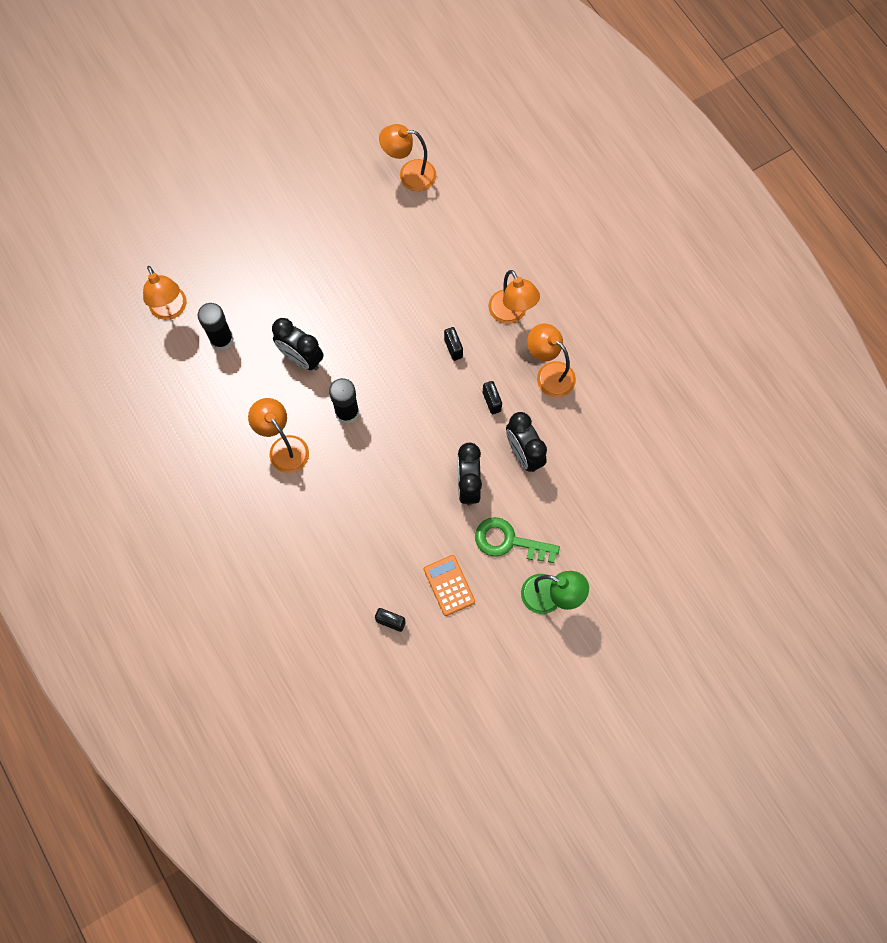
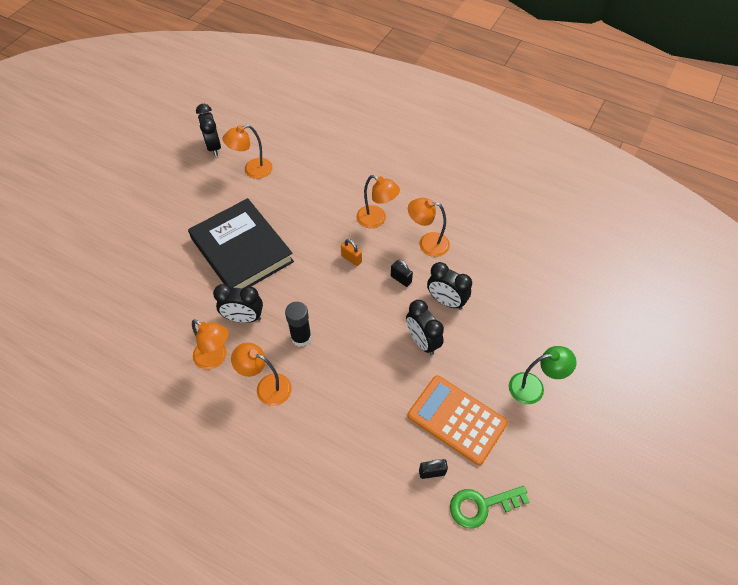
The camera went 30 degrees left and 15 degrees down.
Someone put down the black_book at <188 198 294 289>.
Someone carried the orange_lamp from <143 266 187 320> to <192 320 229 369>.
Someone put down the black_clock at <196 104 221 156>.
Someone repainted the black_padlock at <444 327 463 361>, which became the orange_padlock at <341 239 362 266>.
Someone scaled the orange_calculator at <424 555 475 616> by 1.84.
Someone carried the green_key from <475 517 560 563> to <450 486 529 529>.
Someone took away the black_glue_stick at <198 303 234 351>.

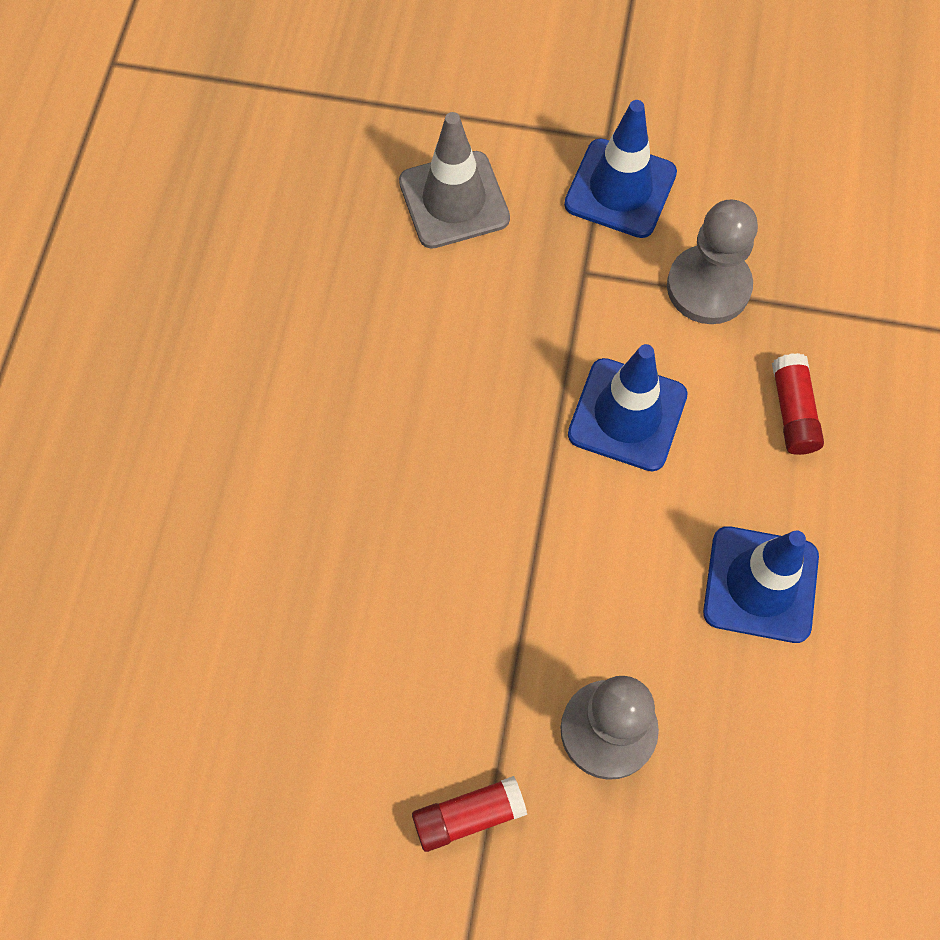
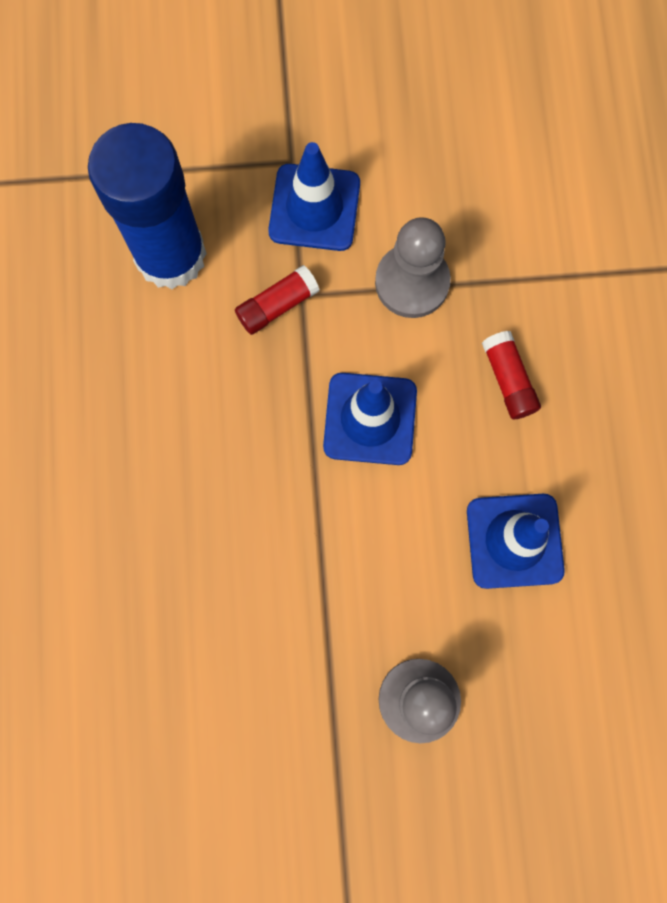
The camera went 15 degrees left and 10 degrees up.
Someone swapped the grey_traffic_cone at <399 112 510 249> for the blue_glue_stick at <88 123 207 289>.
Someone carried the red_glue_stick from <412 776 527 852> to <235 265 319 335>.

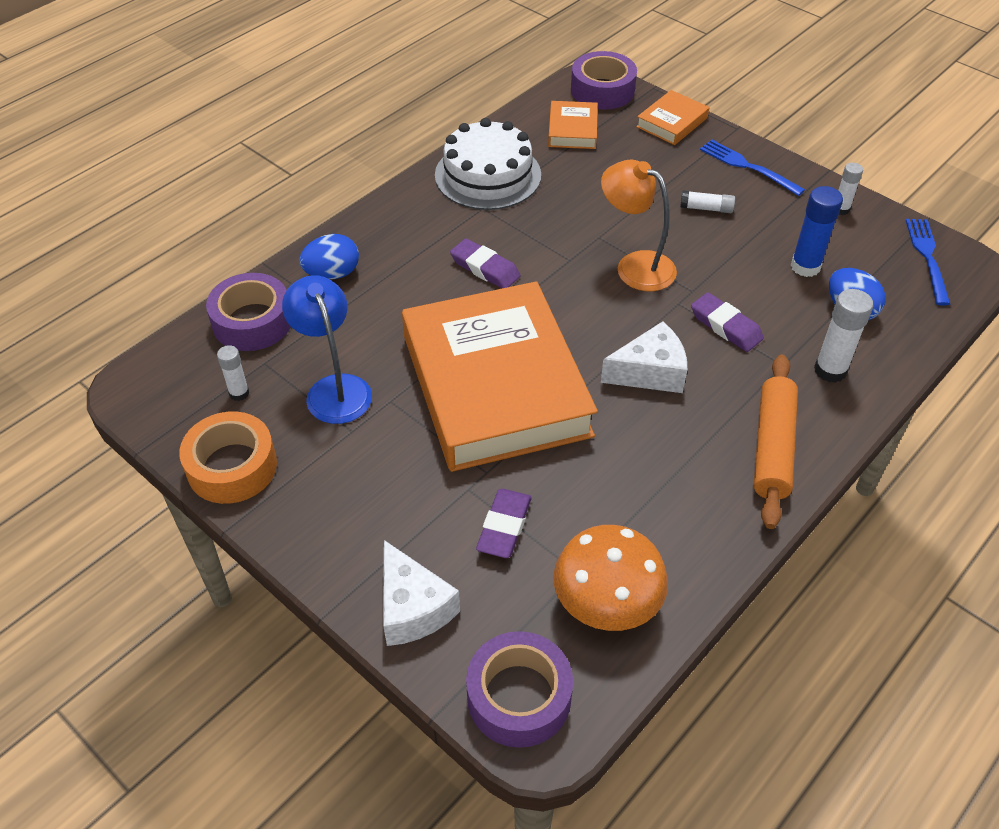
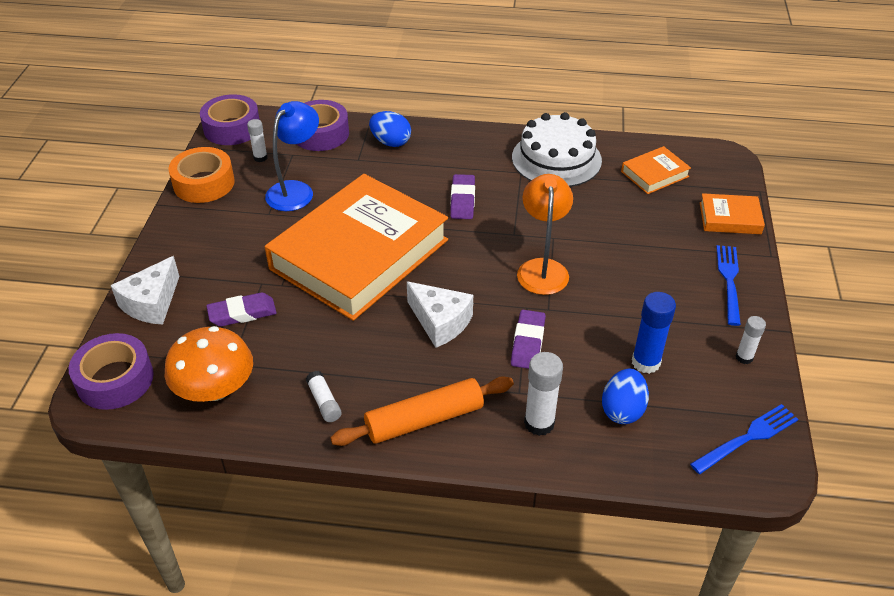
The camera went 55 degrees right and 5 degrees down.
Someone carried the purple_tape from <571 51 637 109> to <200 94 260 145>.
Someone carried the white_glue_stick from <680 190 735 213> to <306 371 342 422>.

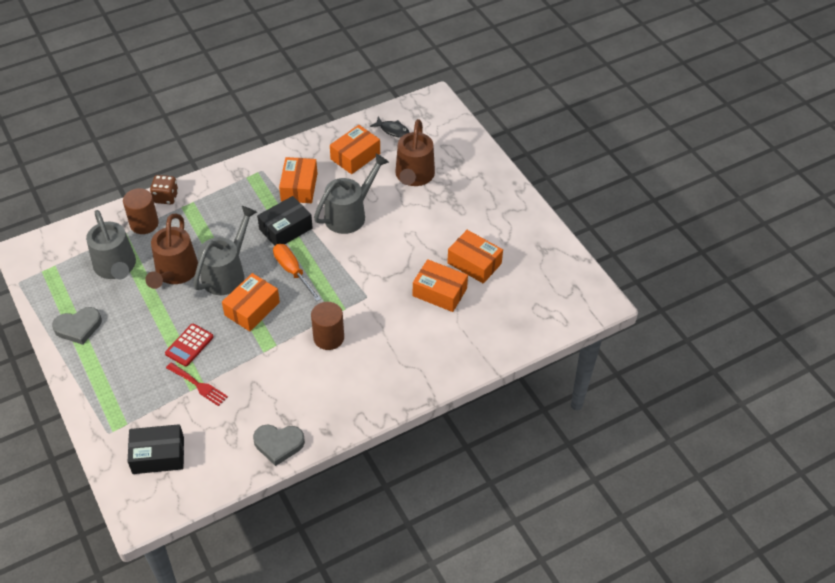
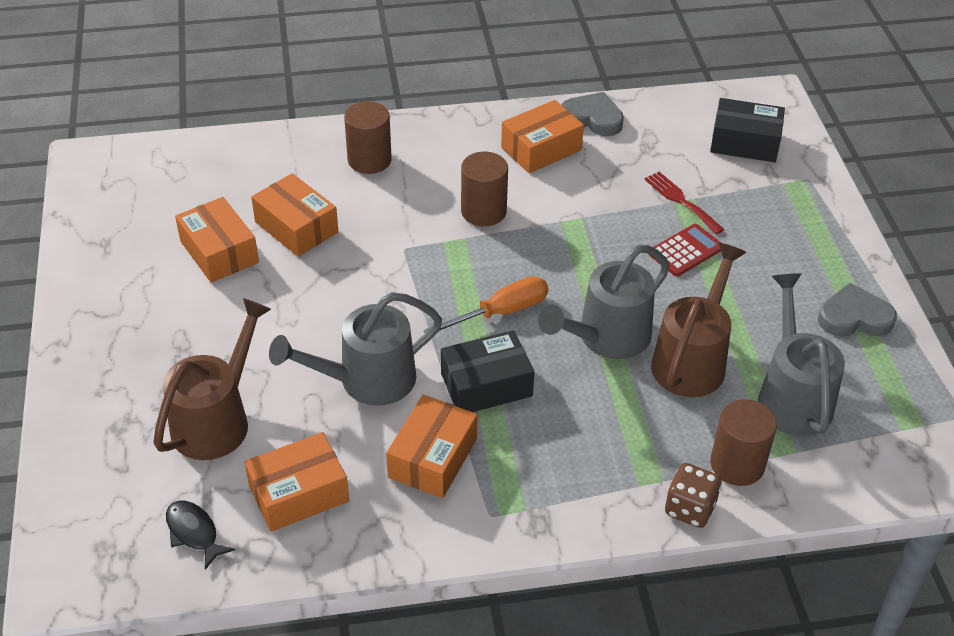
The camera went 160 degrees left and 5 degrees down.
Someone put down the brown_cylinder at <344 101 392 174>.
Someone rotated the orange_screwdriver at <273 244 321 301> by 105 degrees counterclockwise.
Someone carried the orange_box from <222 273 280 331> to <501 100 584 173>.

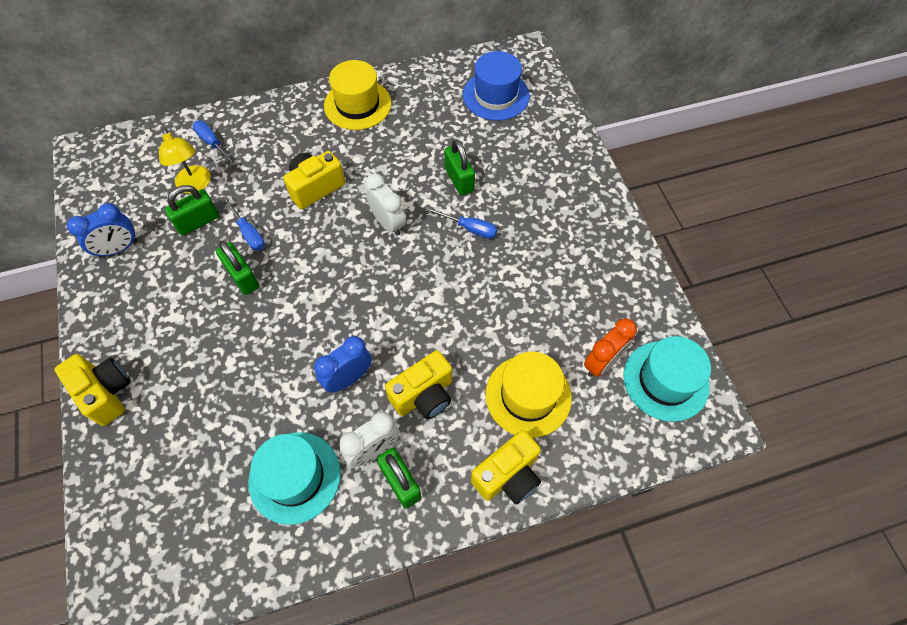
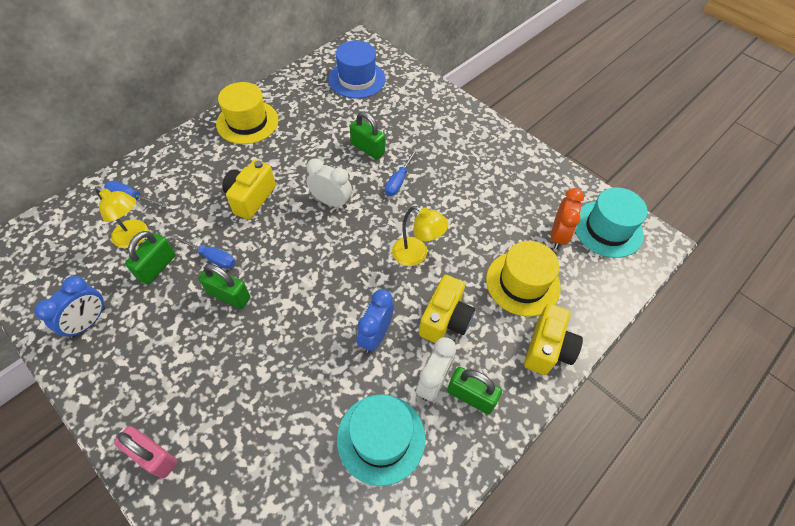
The camera went 30 degrees left and 5 degrees down.
Someone swapped the yellow_camera at <54 354 131 426> for the pink_padlock at <114 426 178 479>.
Someone rotated the blue_screwdriver at <425 207 497 239> by 120 degrees clockwise.
Someone put down the yellow_lamp at <392 206 449 266>.

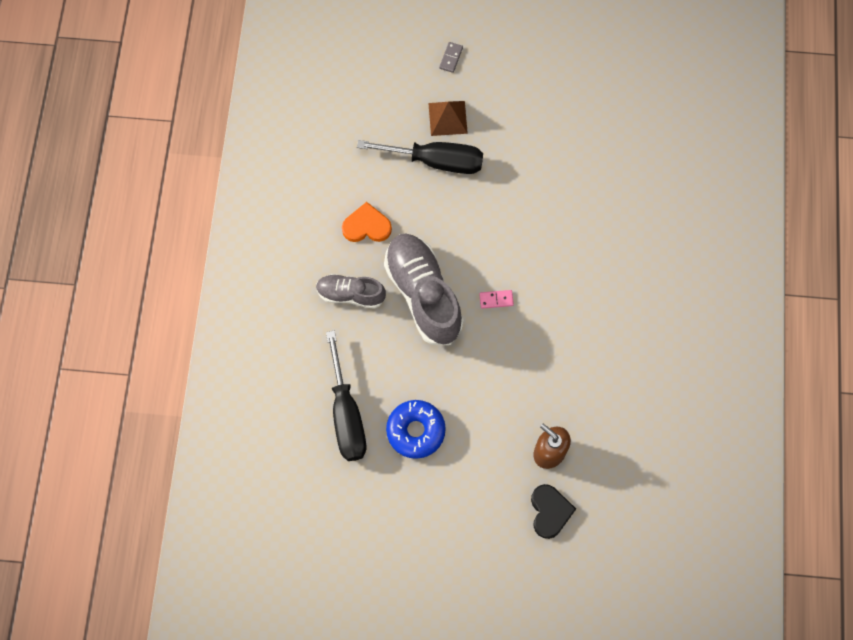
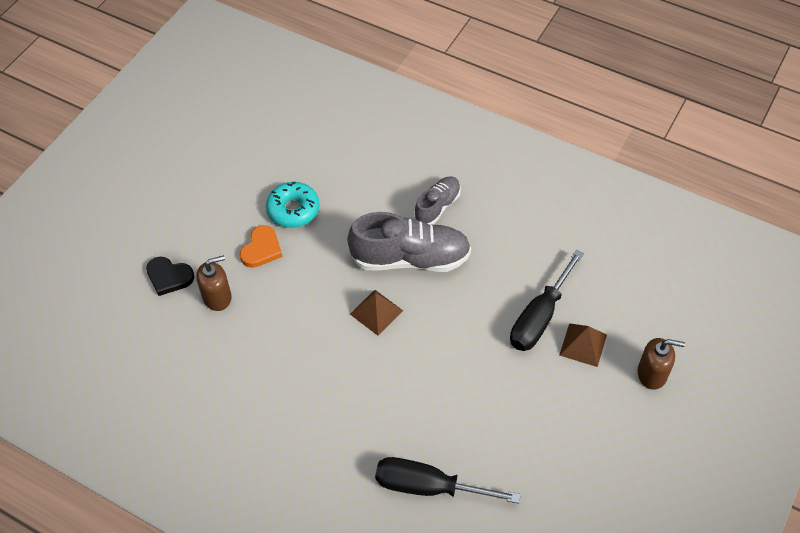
The camera went 115 degrees right and 15 degrees down.
Someone carried the orange_heart from <342 202 392 242> to <240 225 282 268>.
Someone repainted the blue_donut at <386 400 446 459>, which became the turquoise_donut at <266 182 320 228>.
Someone swapped the pink_domino at <479 290 514 309> for the brown_pyramid at <350 290 403 335>.
Someone carried the black_screwdriver from <326 330 366 461> to <375 457 521 504>.
Someone swapped the grey_domino at <439 42 463 73> for the brown_soap_dispenser at <637 338 685 390>.

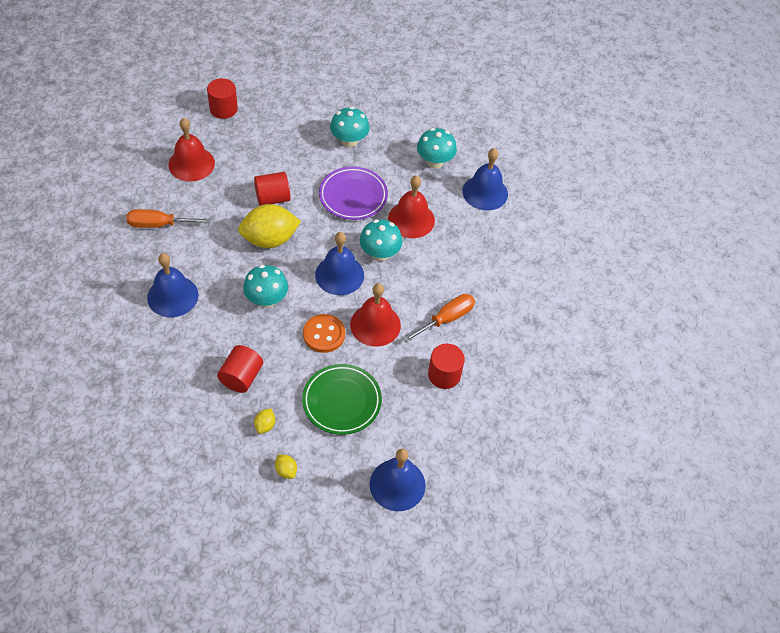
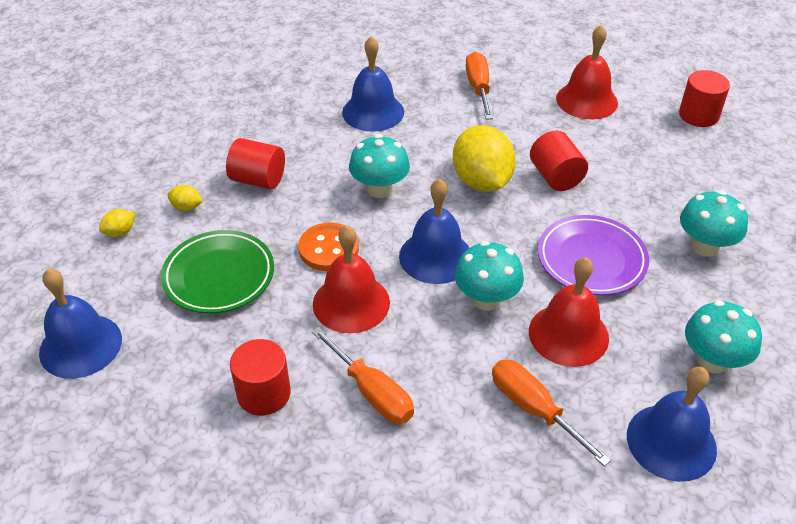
The camera went 90 degrees right and 10 degrees down.
Someone put down the orange_screwdriver at <492 360 611 466>.

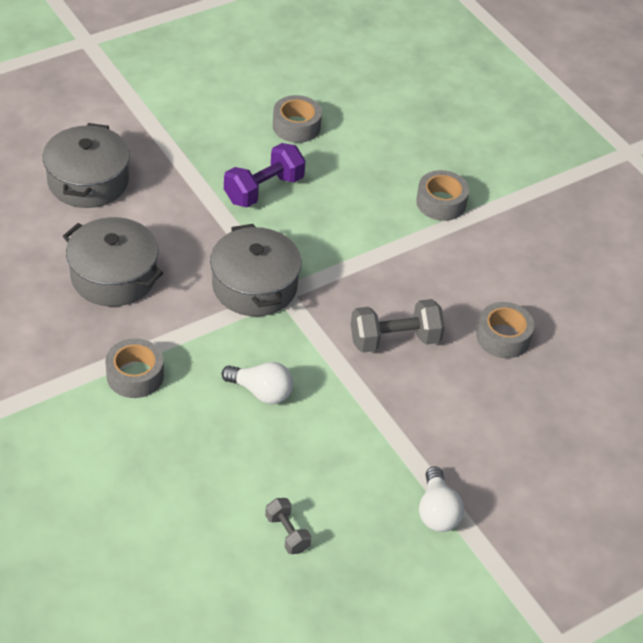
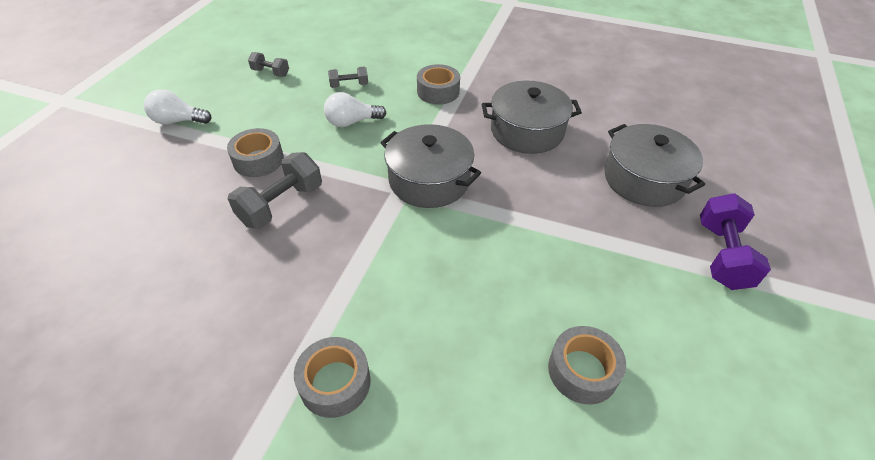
The camera went 145 degrees right and 0 degrees up.
Someone rotated the white_light_bulb at <419 466 464 532> by 45 degrees counterclockwise.
Someone carried the grey_tape from <476 302 534 358> to <227 128 284 177>.
Someone put down the grey_dumbbell at <328 67 368 88>.
Someone carried the purple_dumbbell from <224 143 306 208> to <700 193 771 290>.

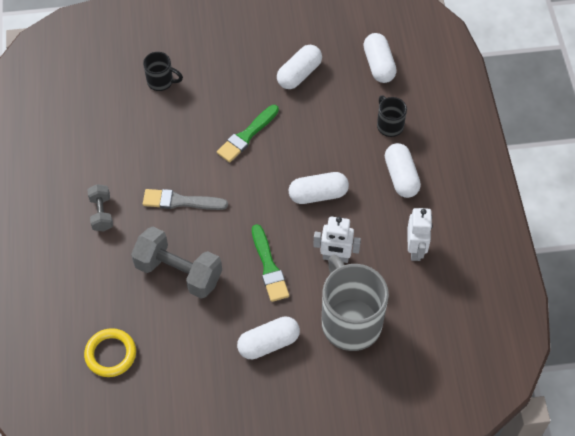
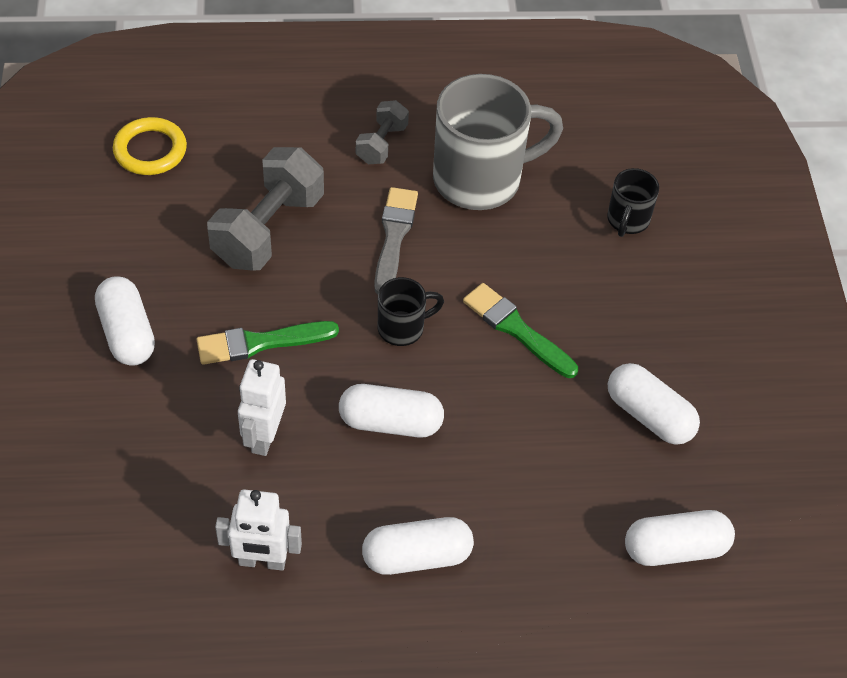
The camera went 90 degrees right and 5 degrees down.
Someone rotated the white_capsule at <289 172 349 204> by 75 degrees counterclockwise.
Someone rotated the grey_dumbbell at <88 184 113 232> by 60 degrees counterclockwise.
Someone carried the black_mug from <377 96 407 137> to <378 277 444 346>.
Someone carried the grey_mug from <322 254 389 351> to <433 74 563 210>.

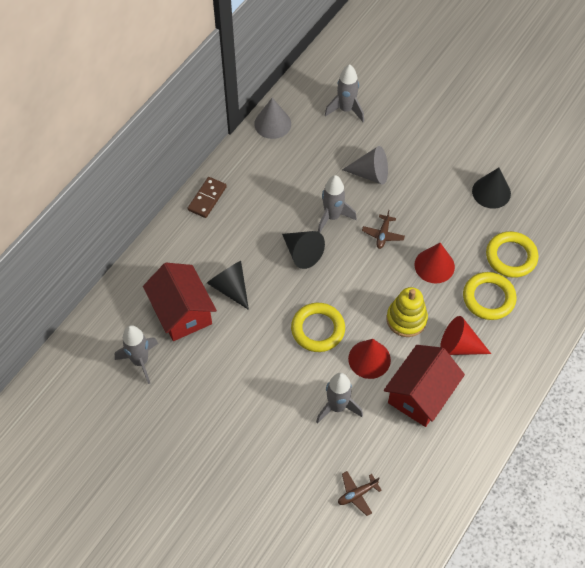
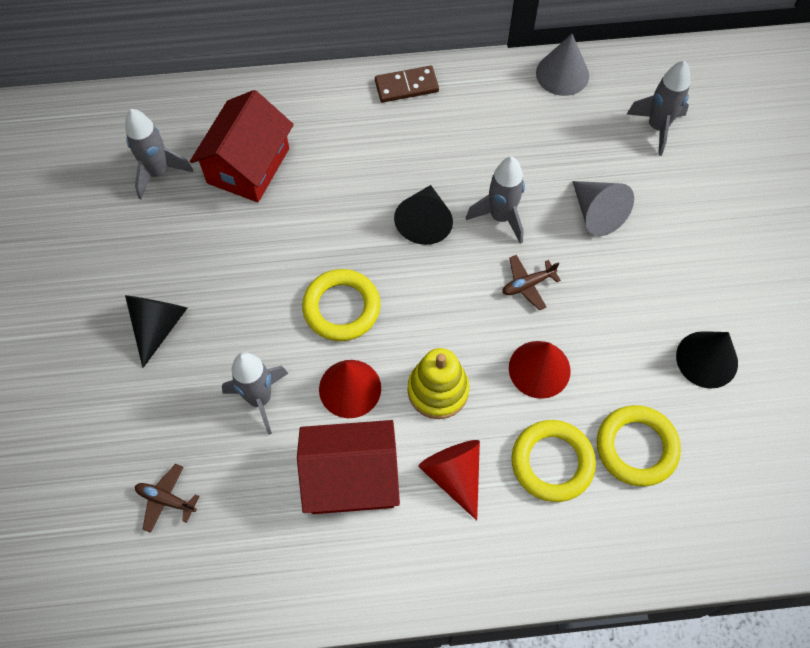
The camera went 50 degrees right and 5 degrees up.
Someone carried the black_cone from <207 261 249 310> to <125 295 187 368>.

